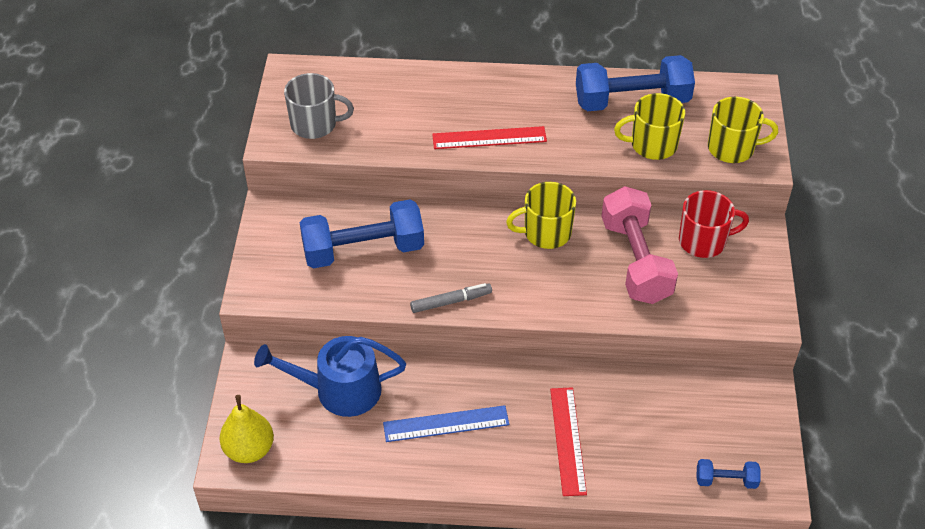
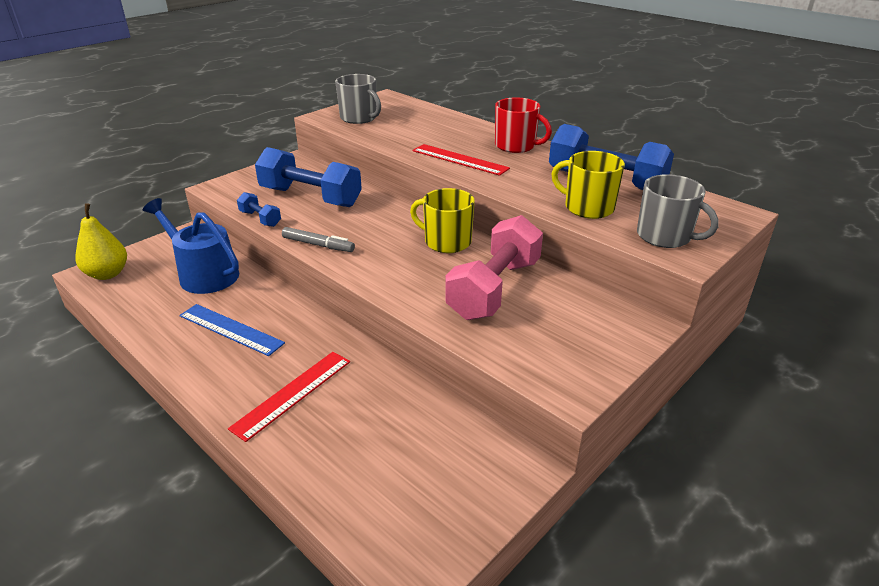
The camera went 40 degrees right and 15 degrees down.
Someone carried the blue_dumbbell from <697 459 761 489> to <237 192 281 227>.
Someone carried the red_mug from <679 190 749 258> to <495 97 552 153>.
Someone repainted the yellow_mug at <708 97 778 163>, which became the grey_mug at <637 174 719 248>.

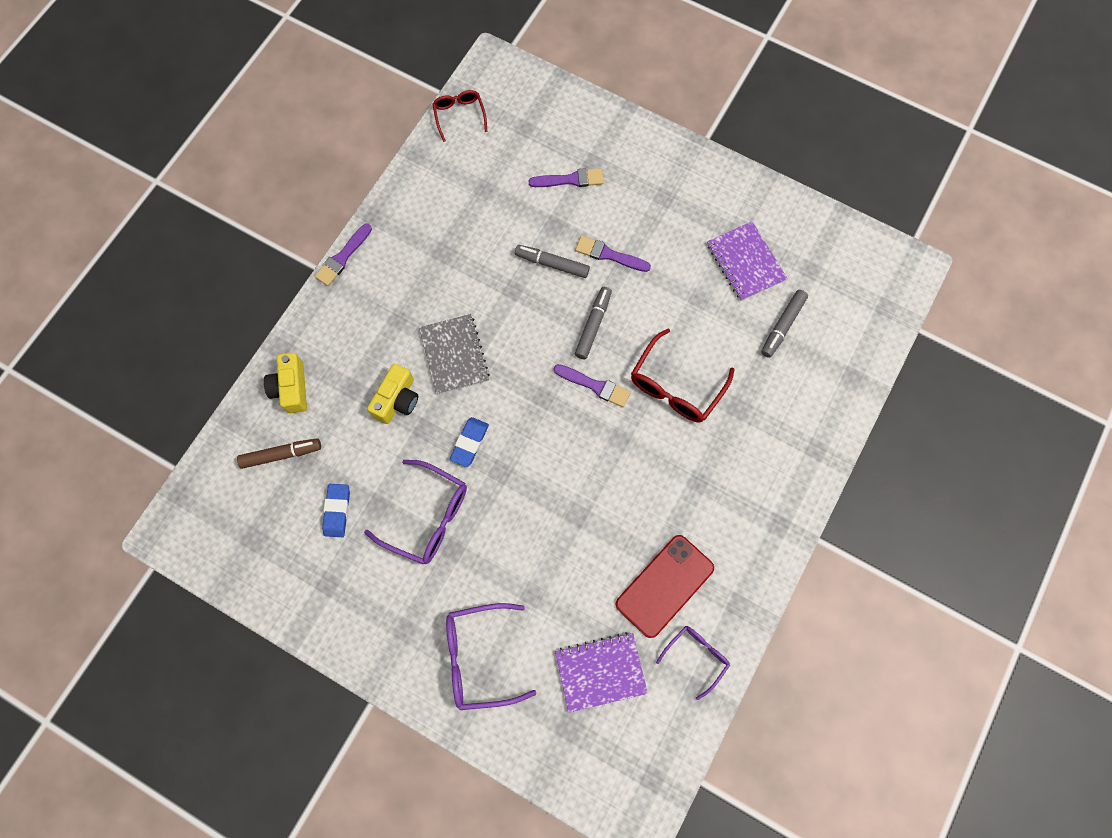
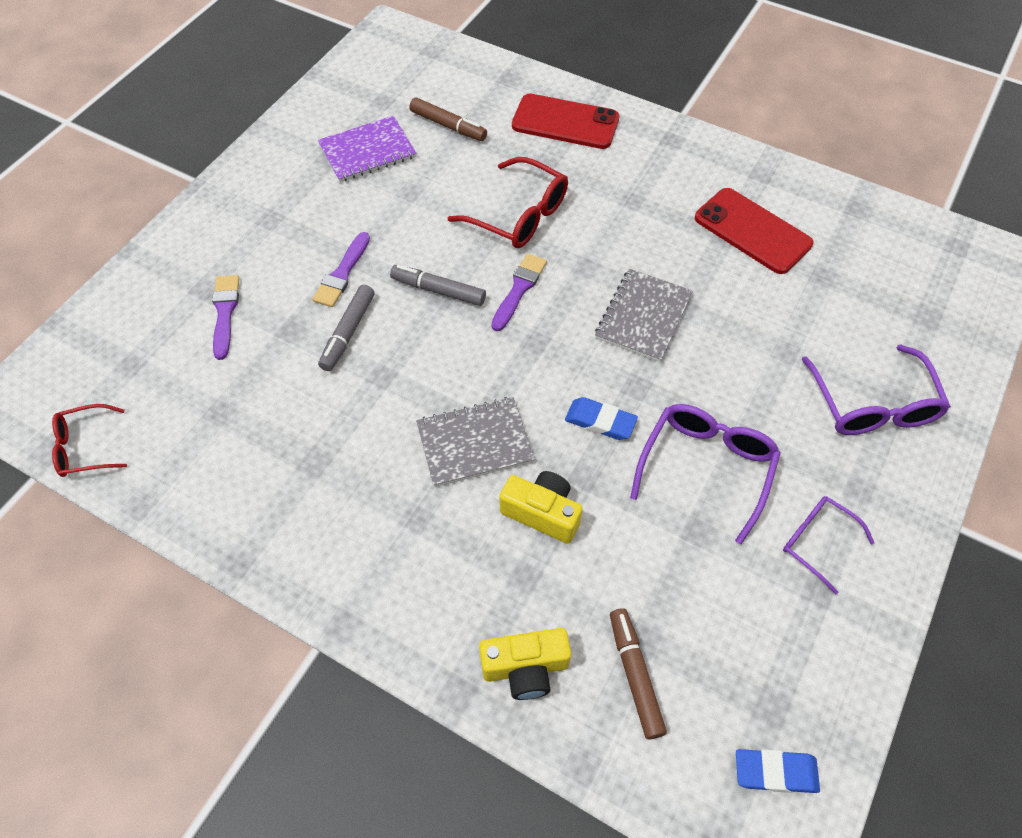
The camera went 90 degrees left and 15 degrees down.
Someone repainted the grey_marker at <761 290 808 358>, which became the brown_marker at <409 98 487 141>.
Someone put down the red_phone at <512 93 619 149>.
Someone put down the grey_notebook at <595 269 693 362>.
Someone carried the blue_eraser from <322 484 350 537> to <736 749 820 793>.
Someone carried the purple_glasses from <656 626 730 700> to <783 496 874 595>.
Someone took away the purple_brush at <315 223 372 286>.
Someone took away the purple_notebook at <555 632 648 713>.

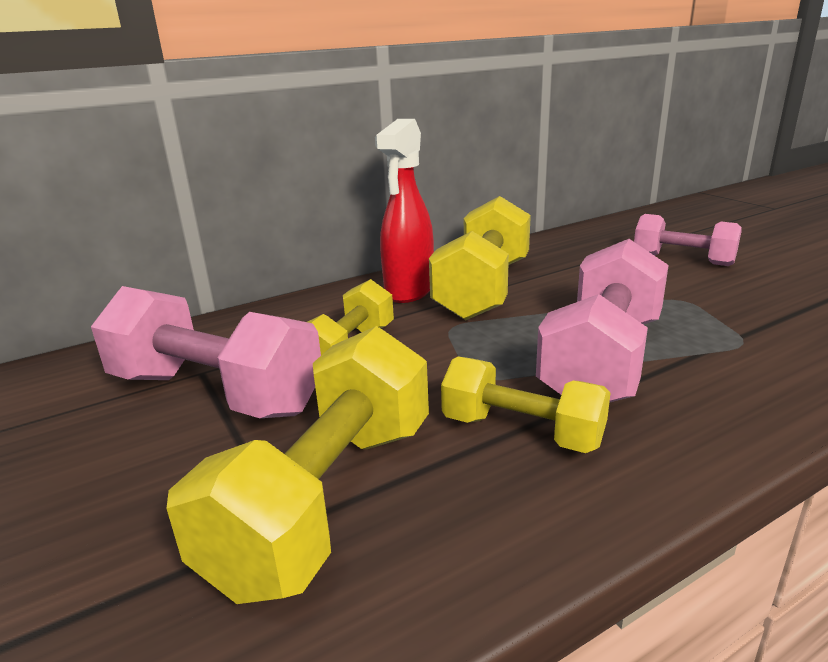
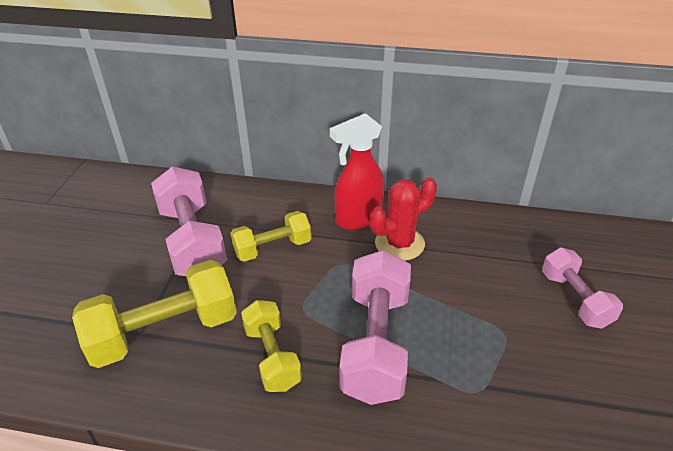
The camera went 40 degrees right and 15 degrees up.
Someone rotated the pink_dumbbell at <536 239 669 403> by 60 degrees counterclockwise.
Someone swapped the yellow_dumbbell at <429 196 531 320> for the red_cactus at <370 177 437 261>.

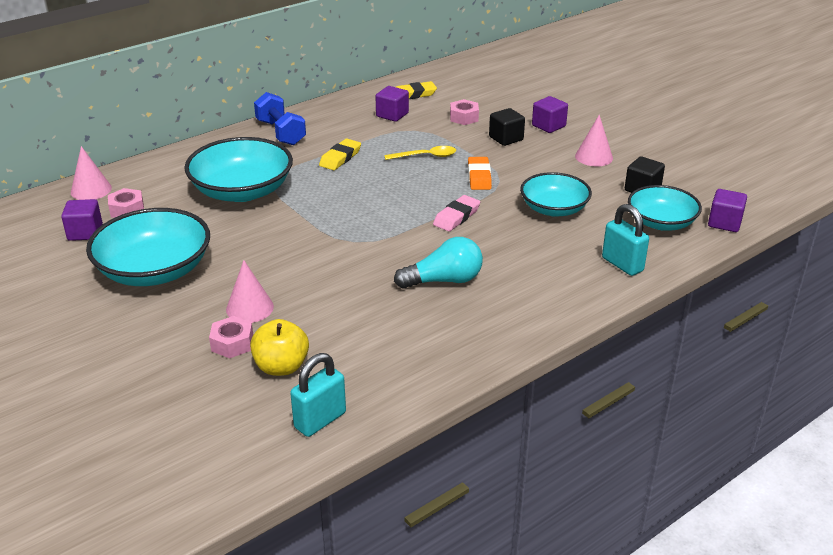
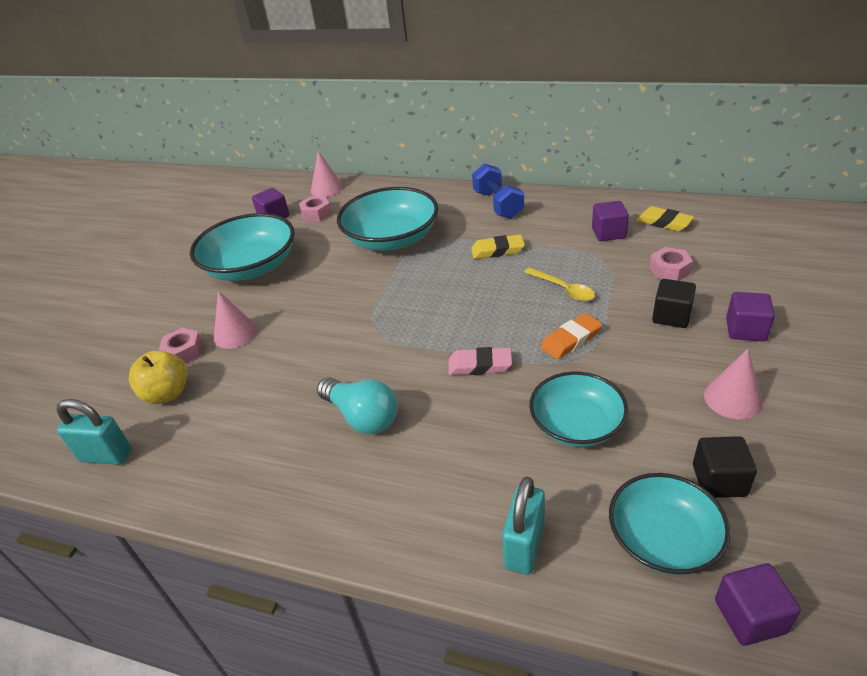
The camera went 60 degrees right and 5 degrees up.
Someone rotated the blue_dumbbell at <254 92 306 145> by 45 degrees counterclockwise.

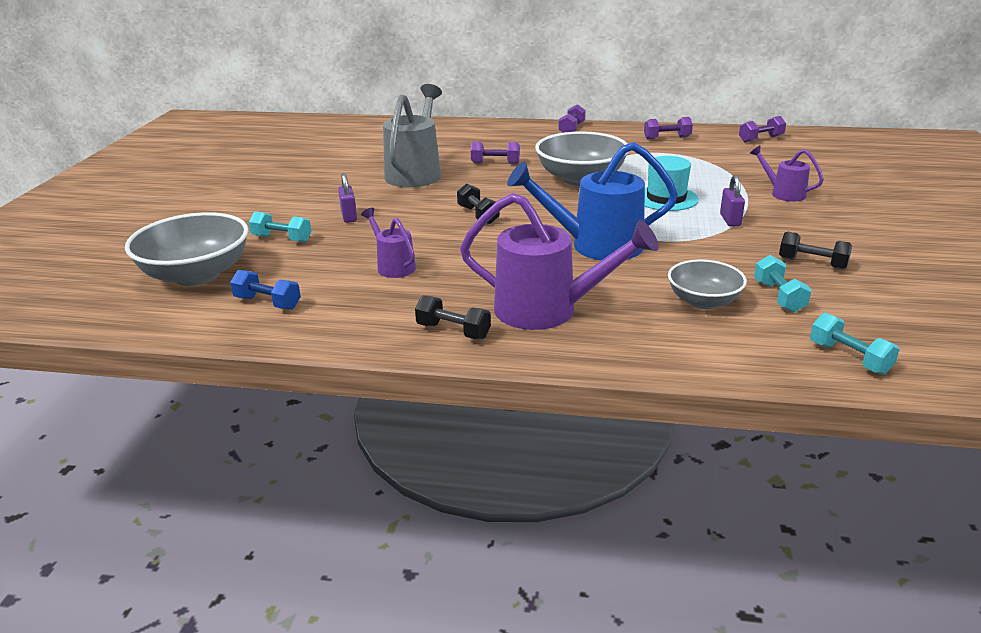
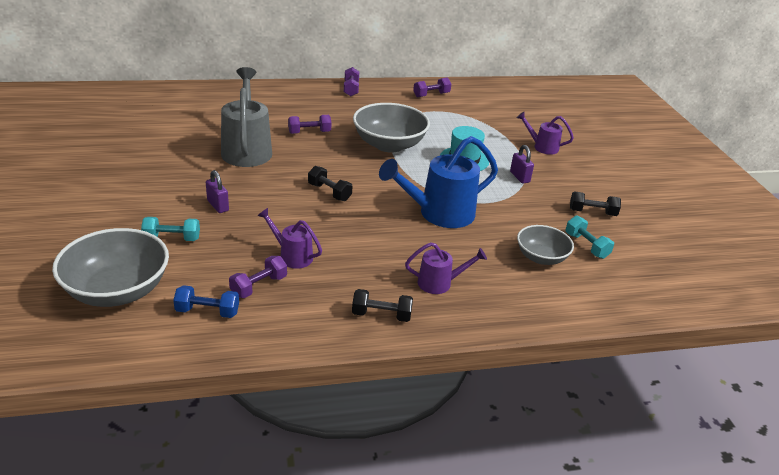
The camera went 25 degrees left and 5 degrees up.
Someone carried the purple_dumbbell from <739 116 786 142> to <229 256 287 298>.
Someone scaled the purple_watering_can at <460 193 659 330> by 0.53.
Someone took away the turquoise_dumbbell at <810 313 900 374>.

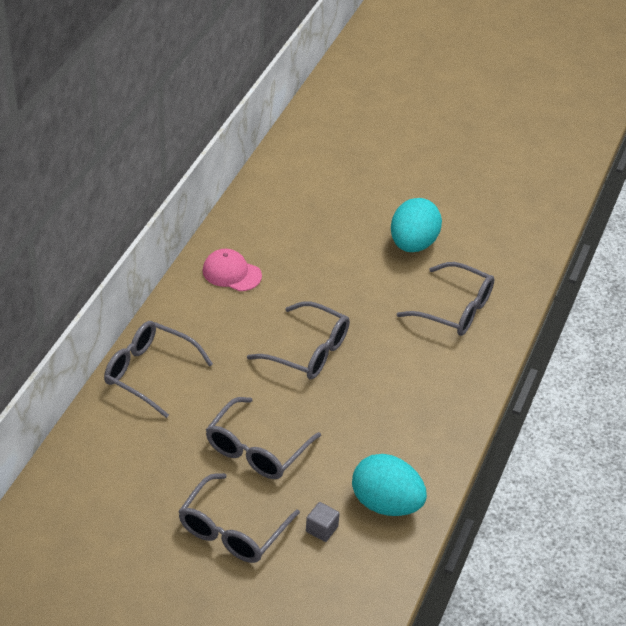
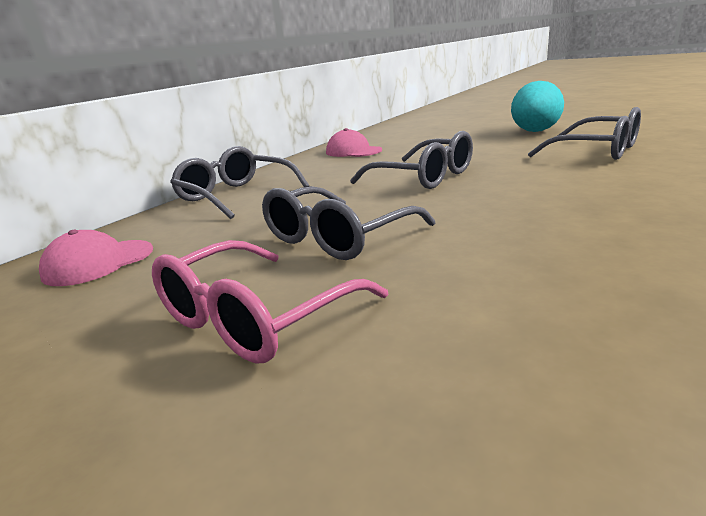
The camera went 15 degrees right and 20 degrees down.
Someone put down the pink_cap at <39 230 153 286>.
Someone repainted the grey_glasses at <178 473 300 563>, which became the pink_glasses at <152 240 388 363>.
Someone took away the grey_cube at <306 502 340 542>.
Someone took away the turquoise_egg at <352 454 427 516>.

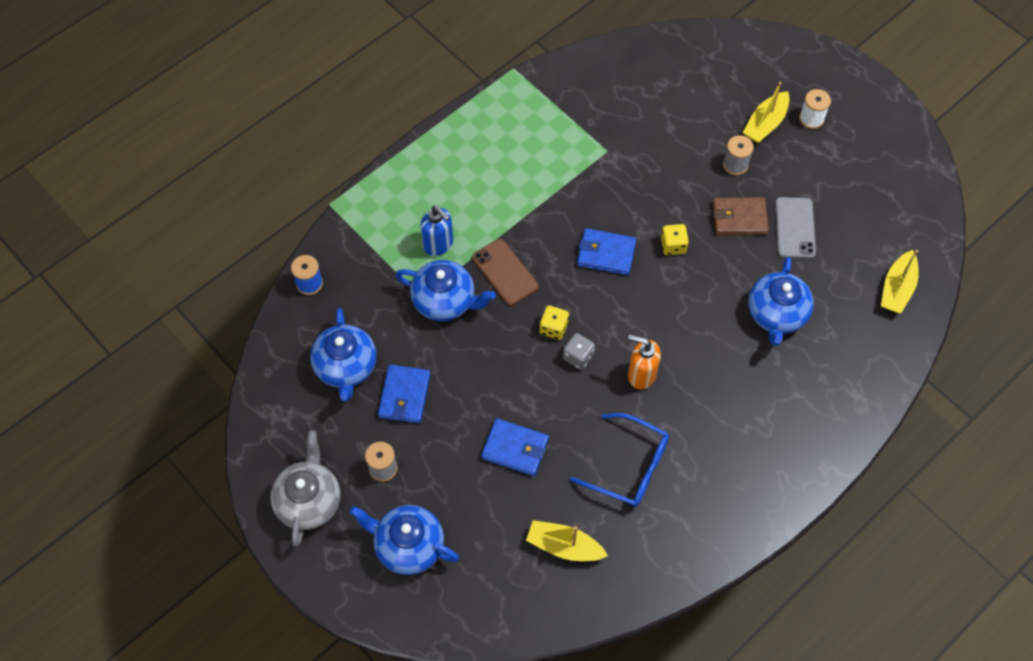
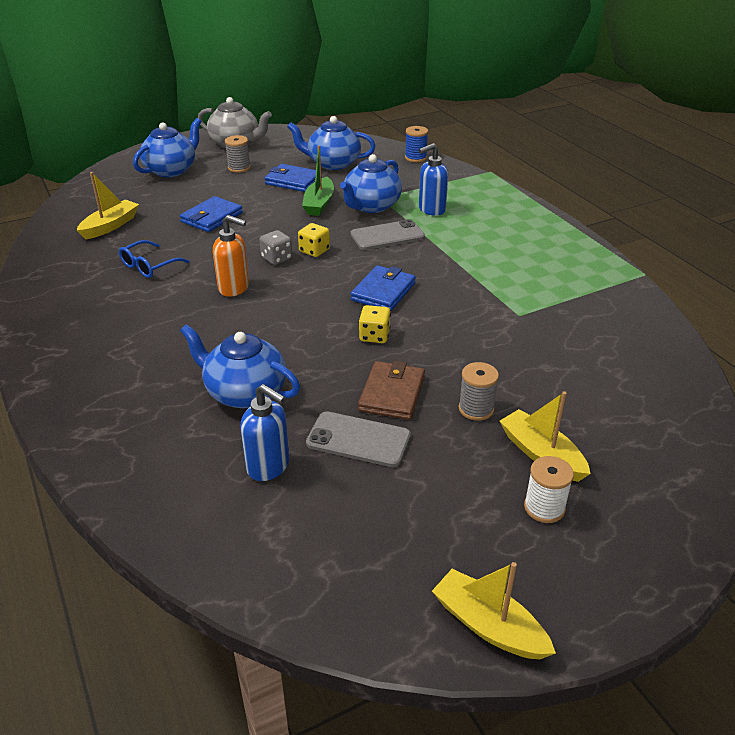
The camera went 105 degrees right and 25 degrees down.
Someone scaled the blue_glasses at <570 413 669 507> by 0.67.
Someone rotated the orange_soap_dispenser at <628 335 661 389> by 75 degrees clockwise.
Someone put down the blue_soap_dispenser at <240 384 289 481>.
Someone put down the green_boat at <302 146 334 216>.
Someone repainted the brown_phone at <472 239 539 306>, which became the grey_phone at <350 219 425 250>.
Someone carried the yellow_boat from <881 250 919 314> to <432 562 556 659>.

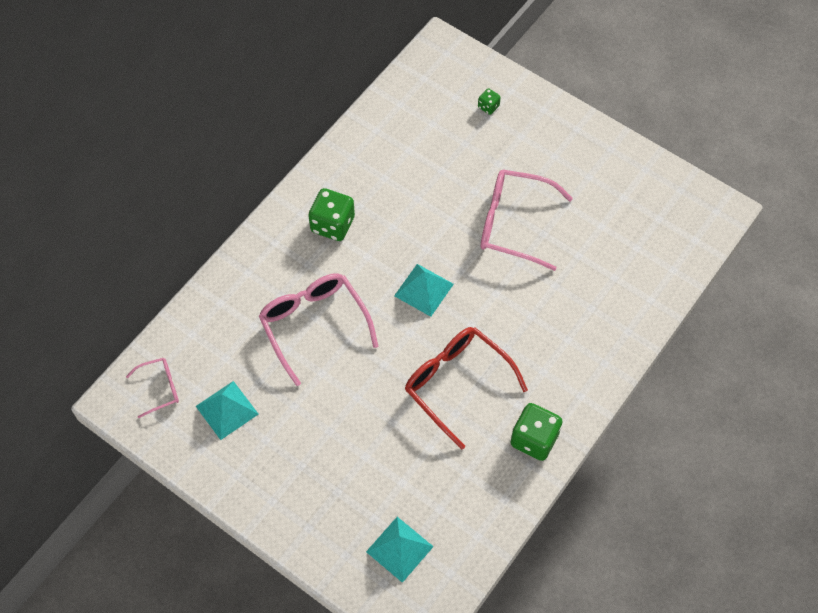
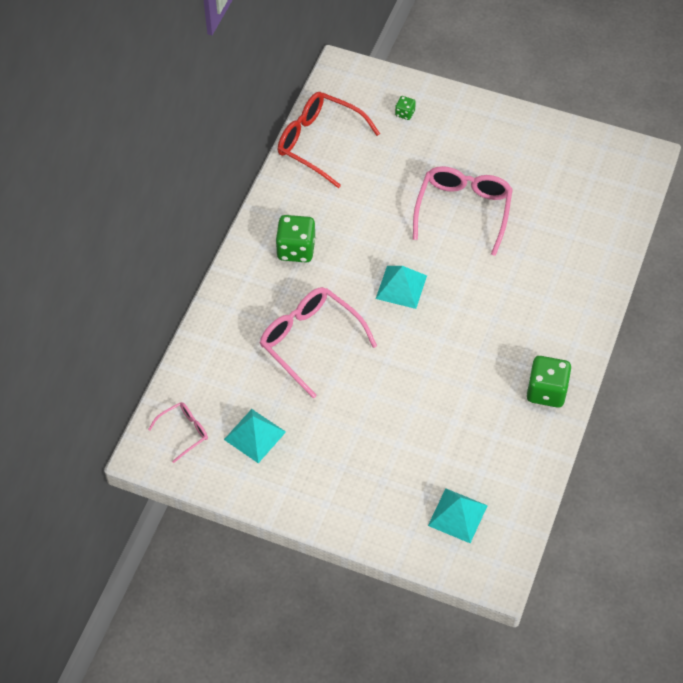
The camera went 15 degrees left and 5 degrees down.
Someone carried the red_glasses from <405 327 528 450> to <278 92 380 188>.
Someone rotated the pink_glasses at <481 170 573 271> by 105 degrees clockwise.

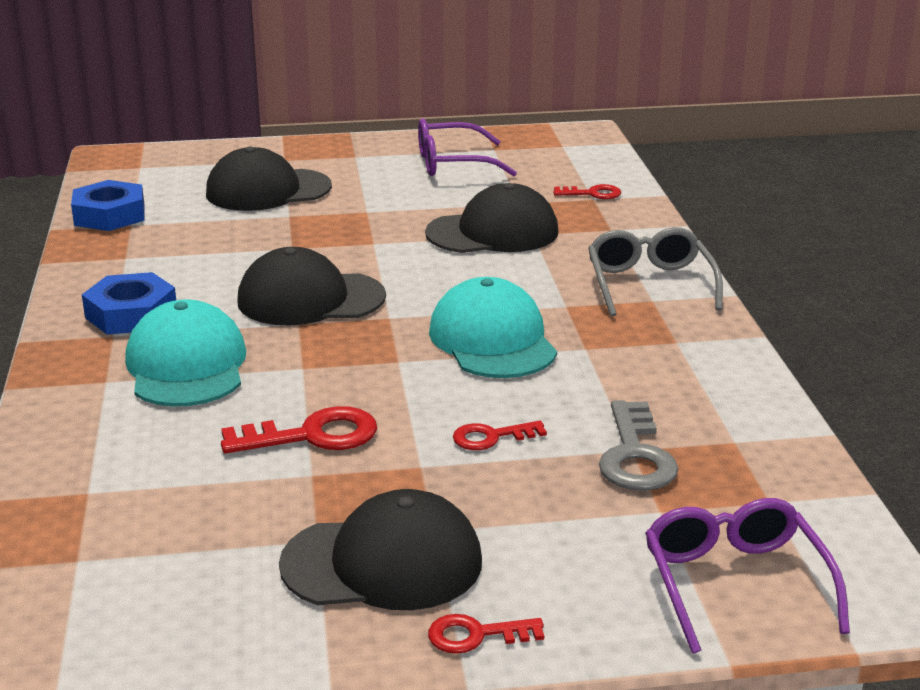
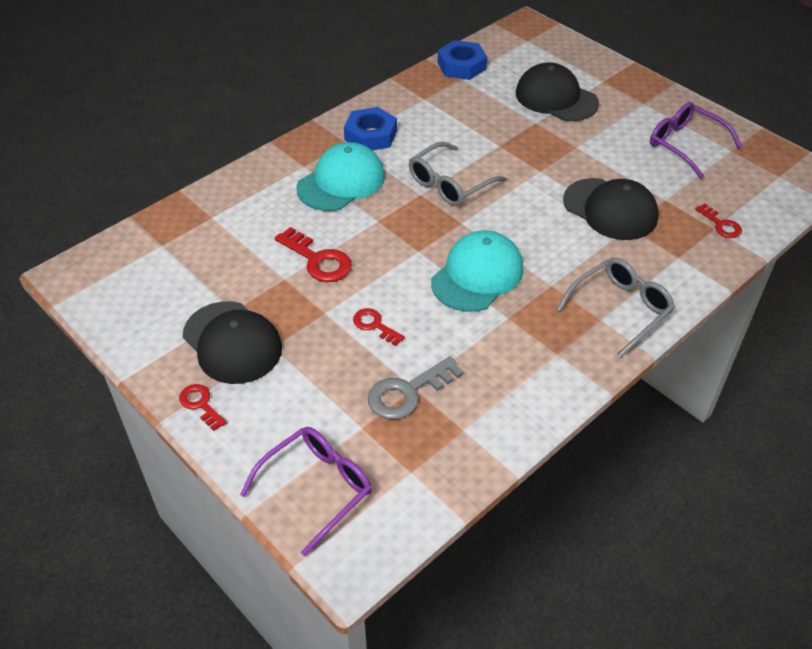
The camera went 55 degrees right and 20 degrees up.
Someone swapped the black_cap at <237 247 386 326> for the grey_glasses at <409 142 507 206>.

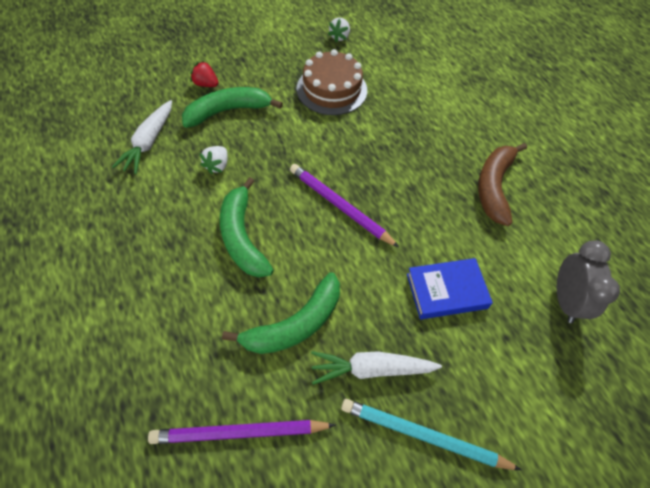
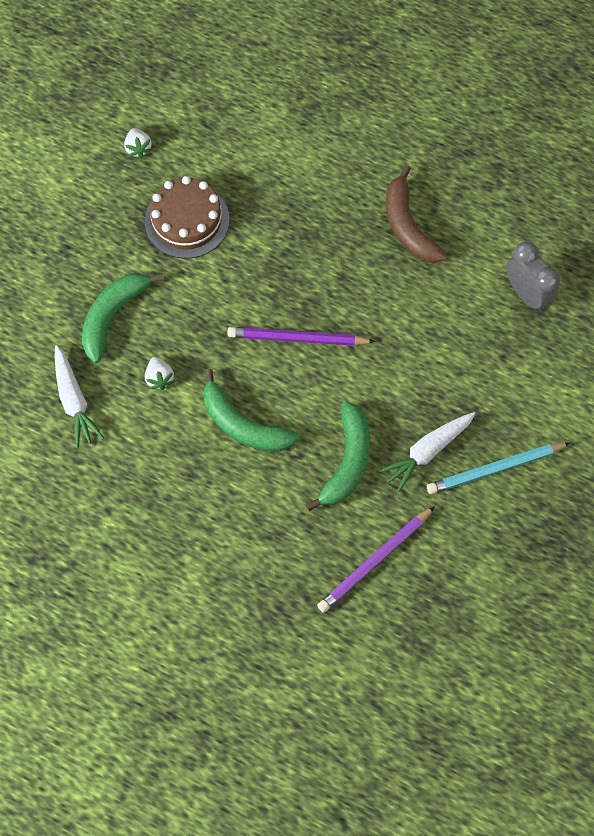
The camera went 35 degrees left and 10 degrees up.
Someone took away the red_strawberry at <190 61 218 87>.
Someone took away the blue_book at <407 258 493 319>.

